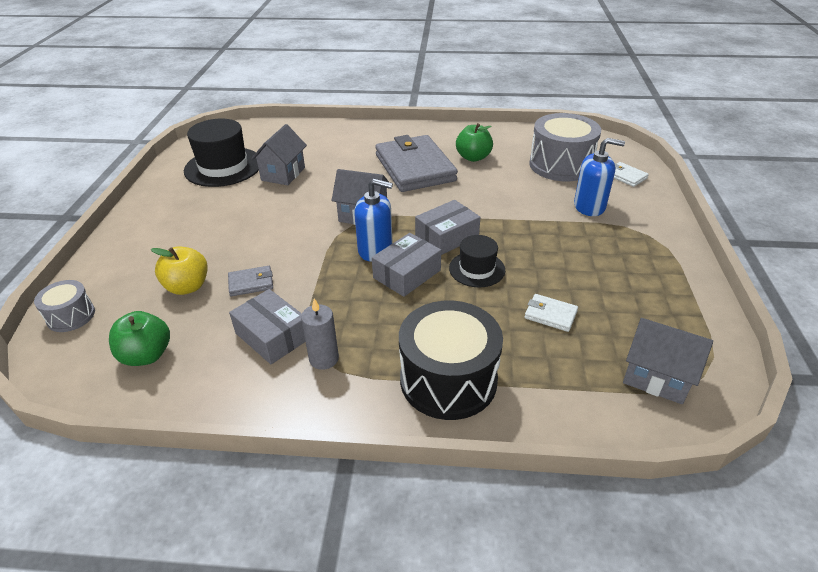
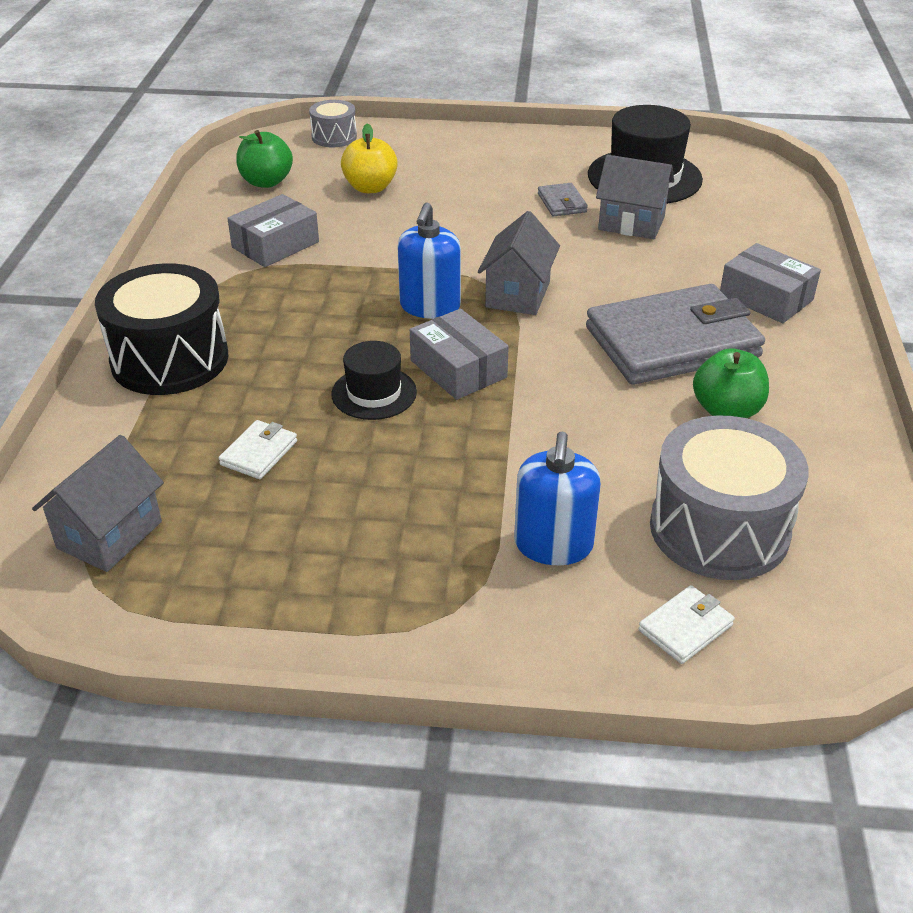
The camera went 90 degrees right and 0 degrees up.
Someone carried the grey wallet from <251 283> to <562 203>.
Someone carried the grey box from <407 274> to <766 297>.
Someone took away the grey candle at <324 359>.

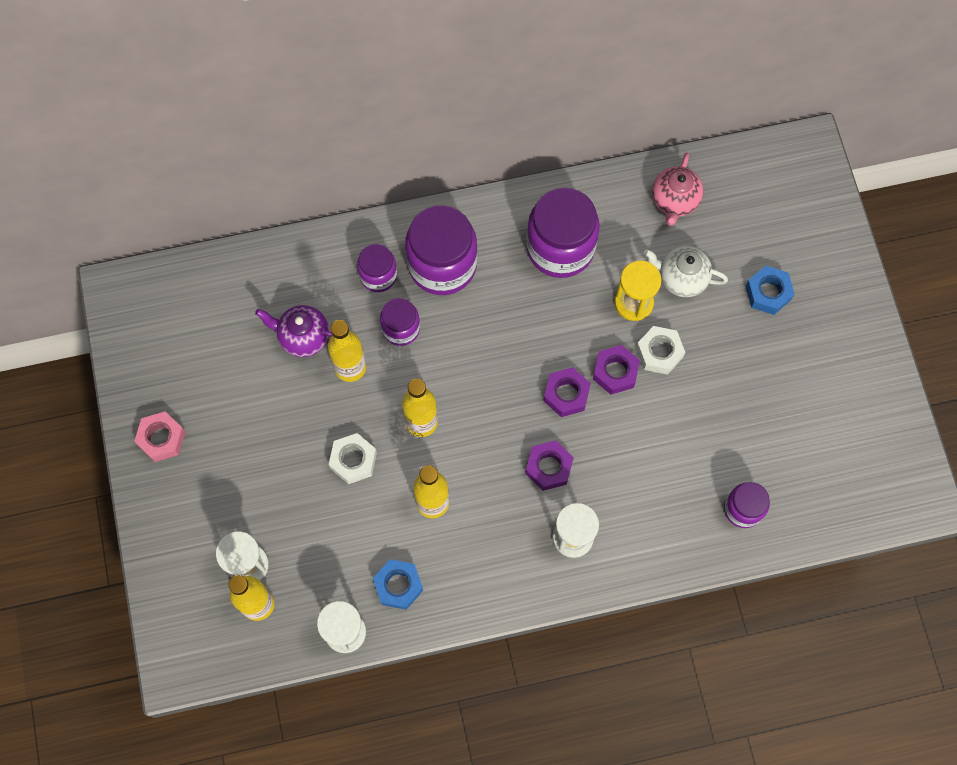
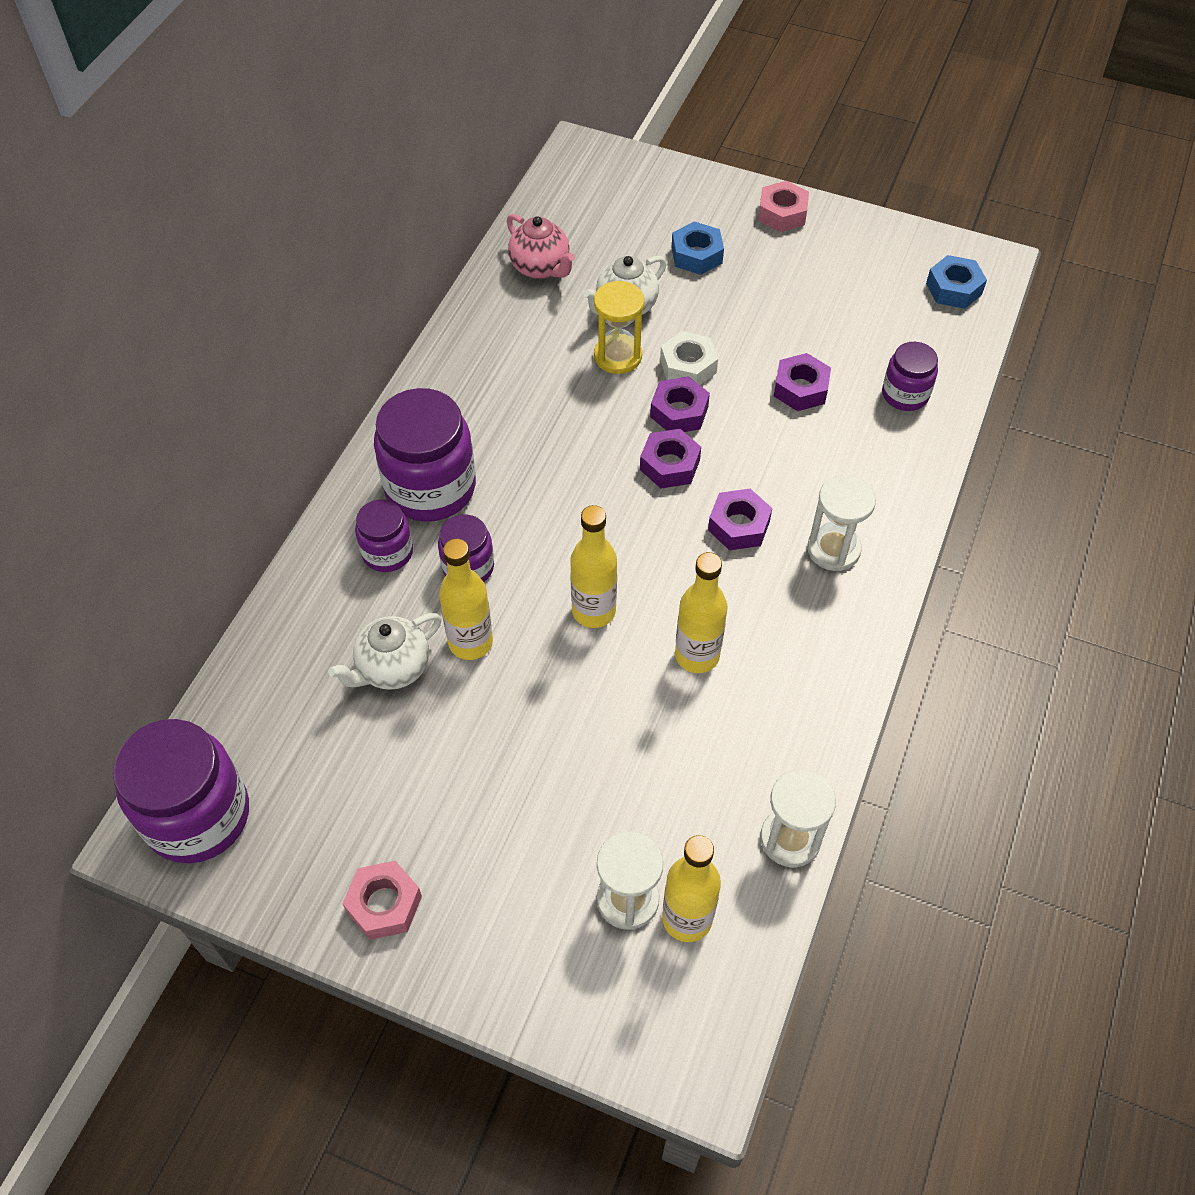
The camera went 55 degrees left and 15 degrees down.
Someone carried the purple jar from <560 248> to <197 816>.
Someone repainted the purple teapot at <303 337>, which became the white teapot at <393 668>.
Someone put down the pink nut at <782 213>.
Someone put down the purple nut at <800 389>.
Someone carried the blue nut from <398 586> to <954 289>.
Someone took away the white nut at <353 460>.

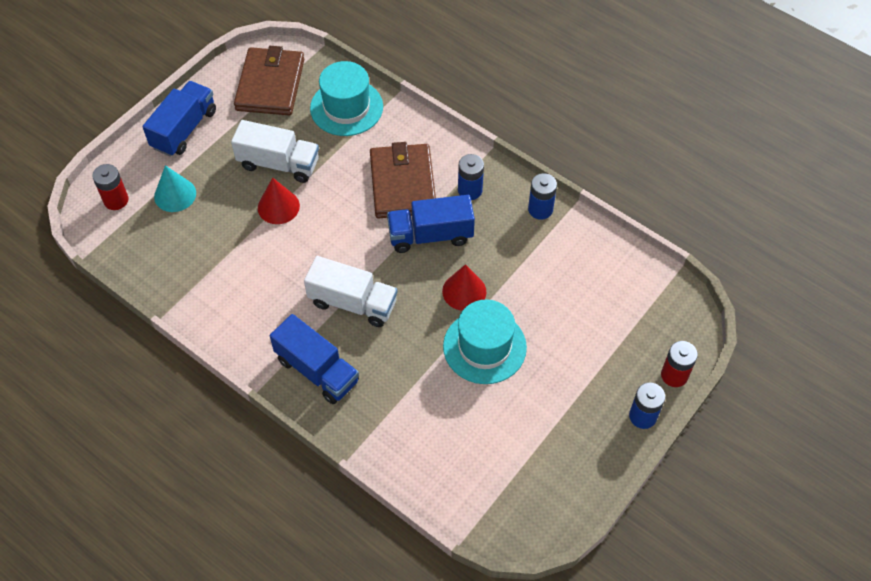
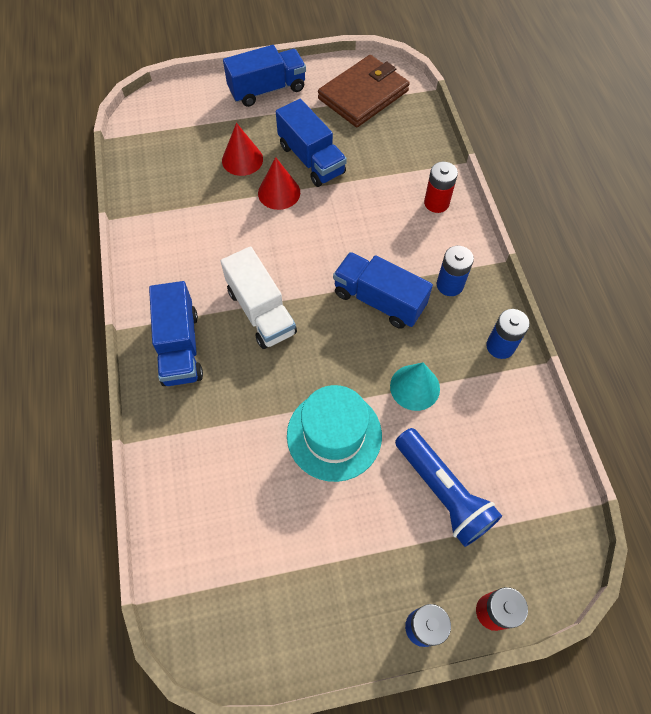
The camera went 40 degrees right and 5 degrees up.
Someone carried the red cone from <464 291> to <242 159>.
Someone repainted the white truck at <279 164>, which became the blue truck at <311 159>.
Someone carried the turquoise cone from <175 195> to <415 387>.
Someone put down the blue flashlight at <442 492>.
Someone carried the red battery from <116 200> to <436 203>.
Someone took away the turquoise hat at <346 107>.
Someone took away the brown wallet at <402 184>.

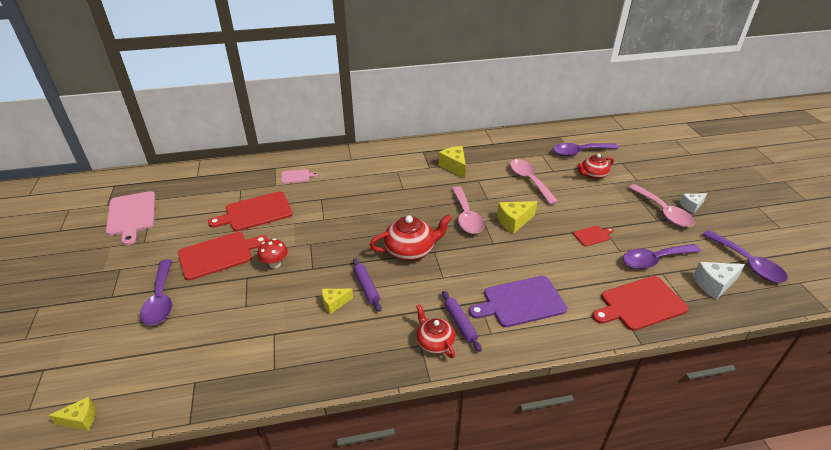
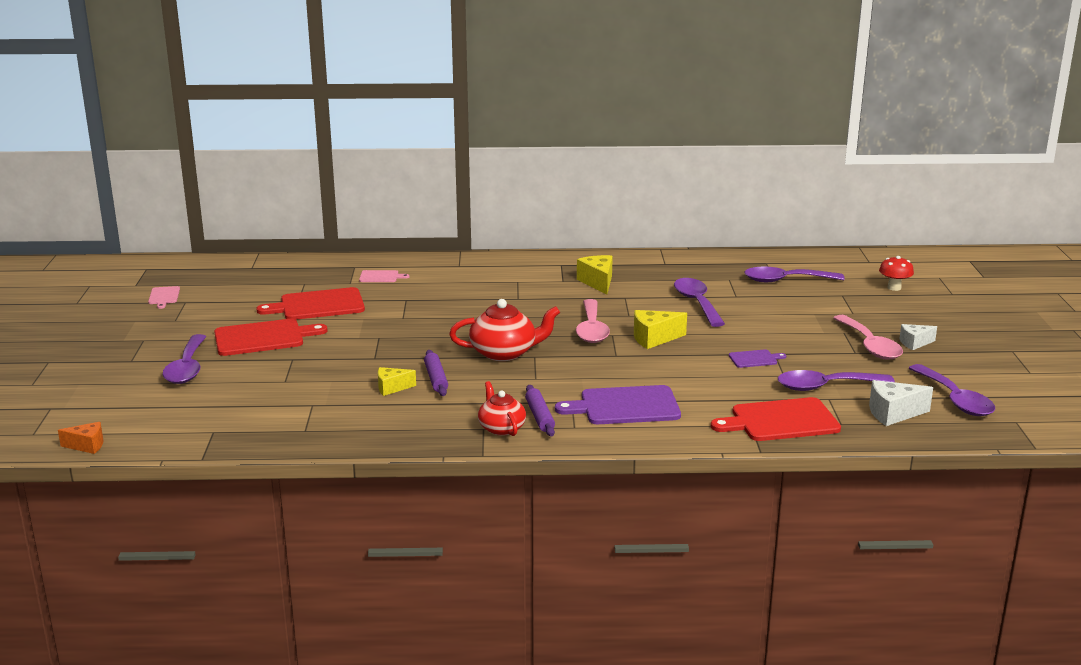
The camera went 10 degrees right and 15 degrees down.
Someone repainted the yellow cheese at <81 419>, which became the orange cheese at <87 446>.
Someone scaled the pink cutting board at <131 215> by 0.49.
Someone repainted the pink spoon at <529 180>, which became the purple spoon at <697 303>.
Someone repainted the red cutting board at <592 235>, which became the purple cutting board at <754 359>.
Someone carried the red mushroom from <275 264> to <894 288>.
Someone took away the red teapot at <593 175>.

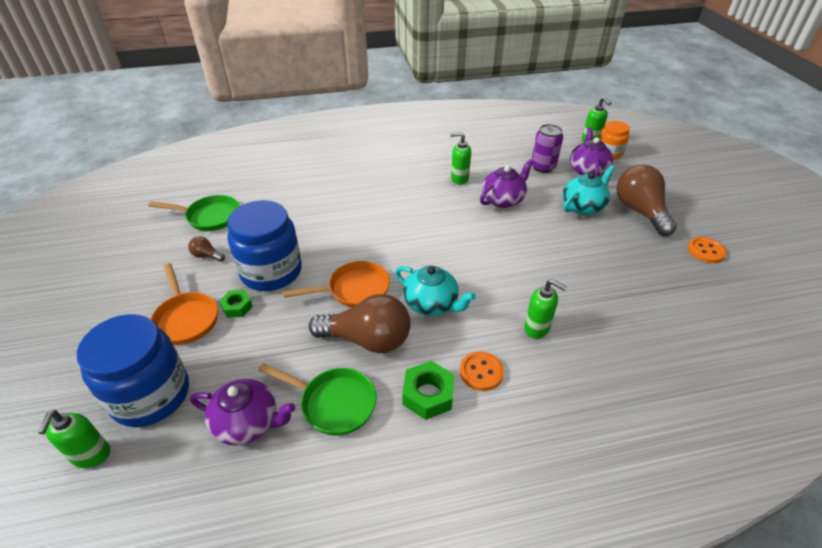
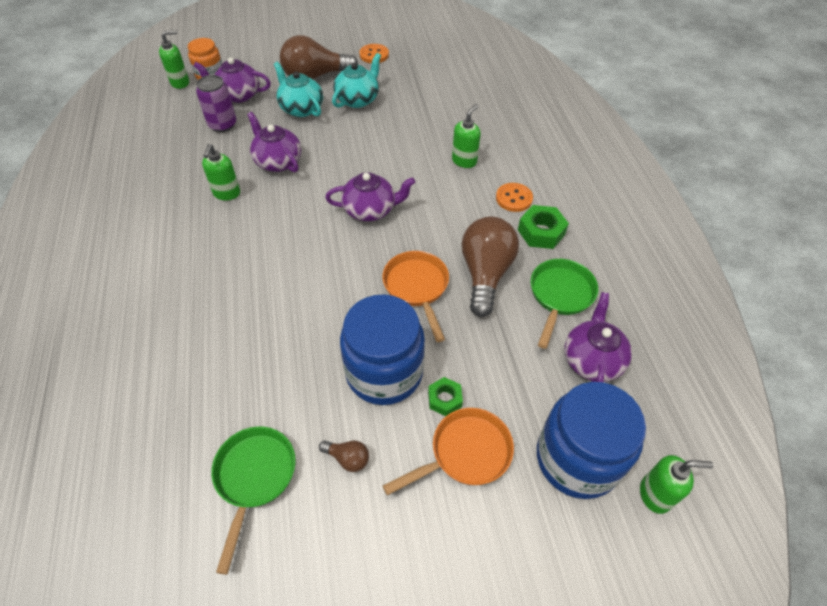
The camera went 90 degrees left and 10 degrees up.
Someone rotated the brown light bulb at <207 256> by 90 degrees counterclockwise.
Someone put down the purple teapot at <370 210>.
Someone carried the turquoise teapot from <431 304> to <358 99>.

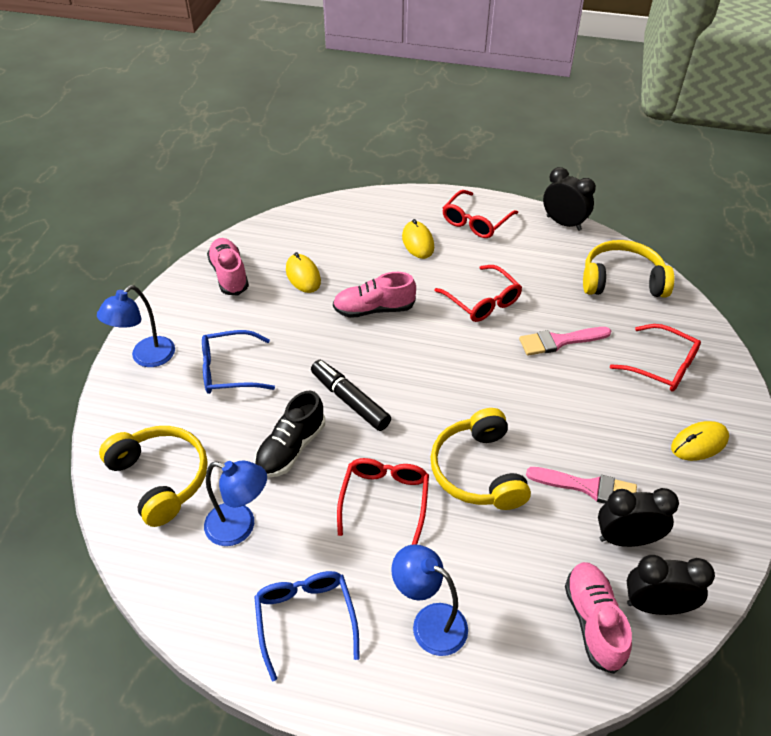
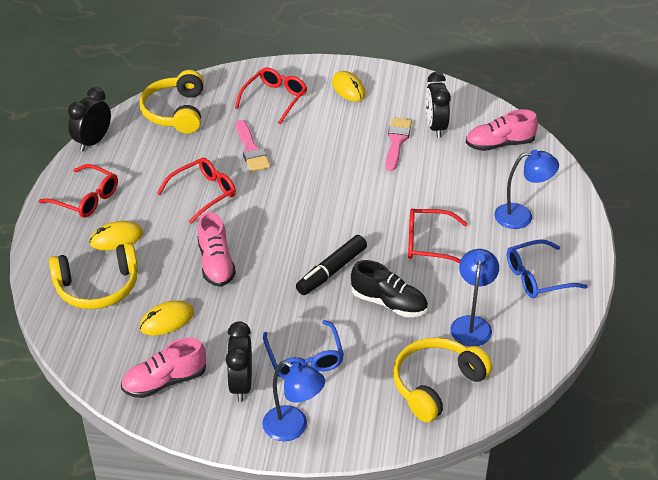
The camera went 95 degrees left and 5 degrees down.
Someone carried the yellow headphones from <478 471> to <97 287>.
Someone carried the black clock from <656 606> to <241 384>.
Someone rotated the blue lamp at <429 622> by 120 degrees counterclockwise.

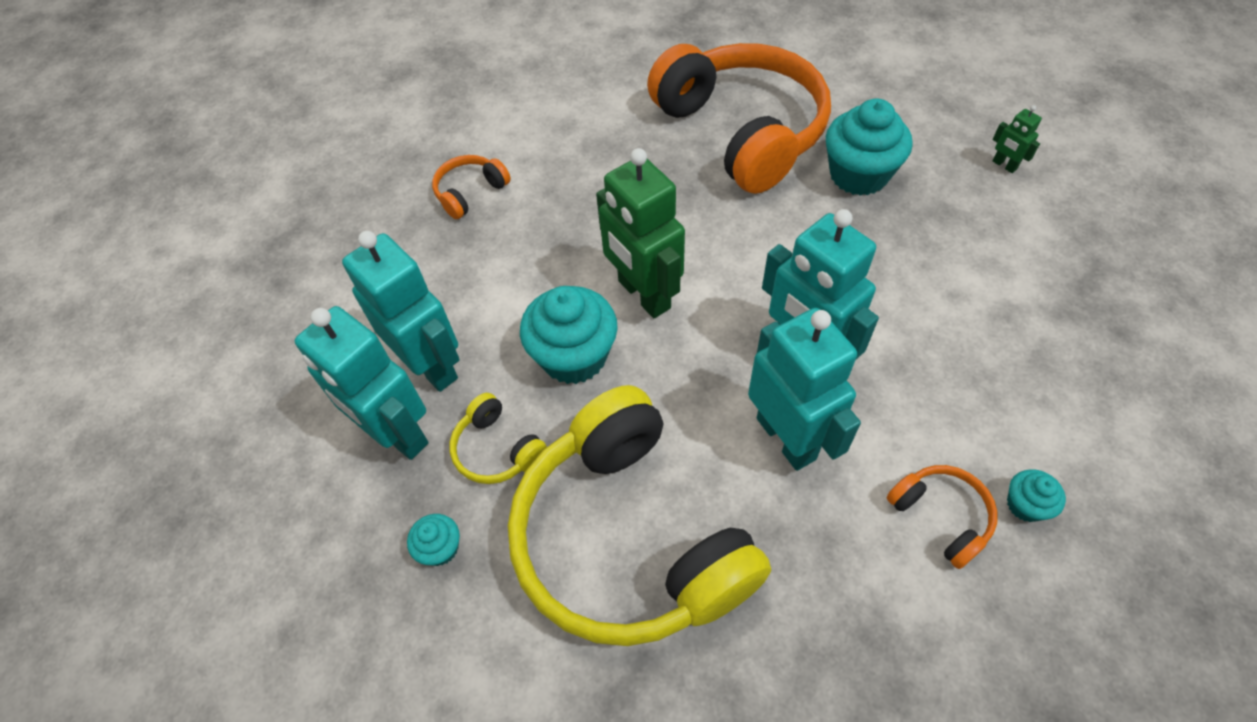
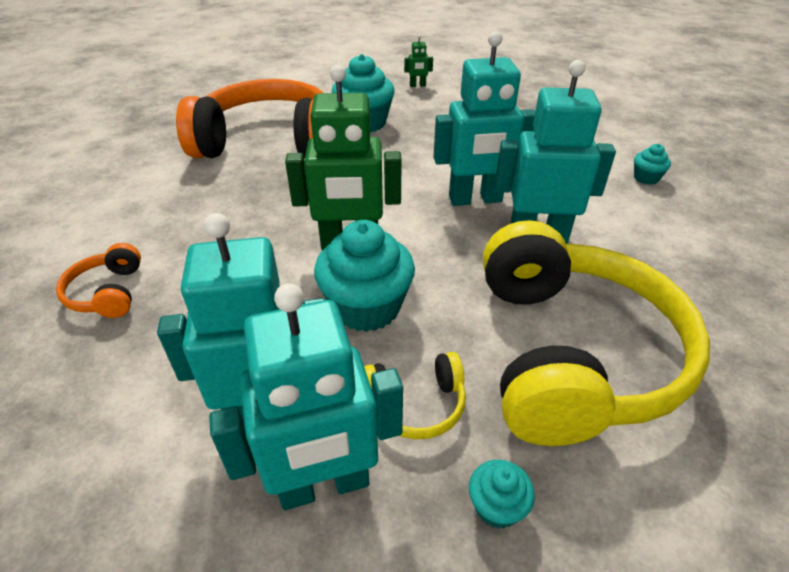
The camera went 60 degrees left and 15 degrees down.
Someone rotated the yellow headphones at <630 537> by 90 degrees counterclockwise.
Someone took away the orange headphones at <941 516>.

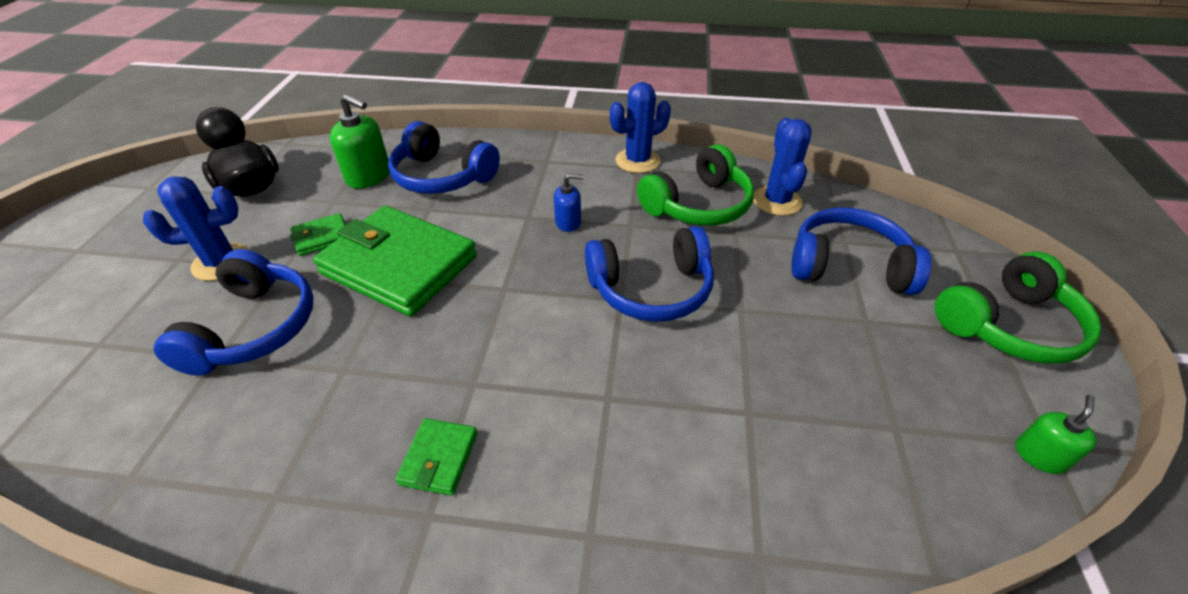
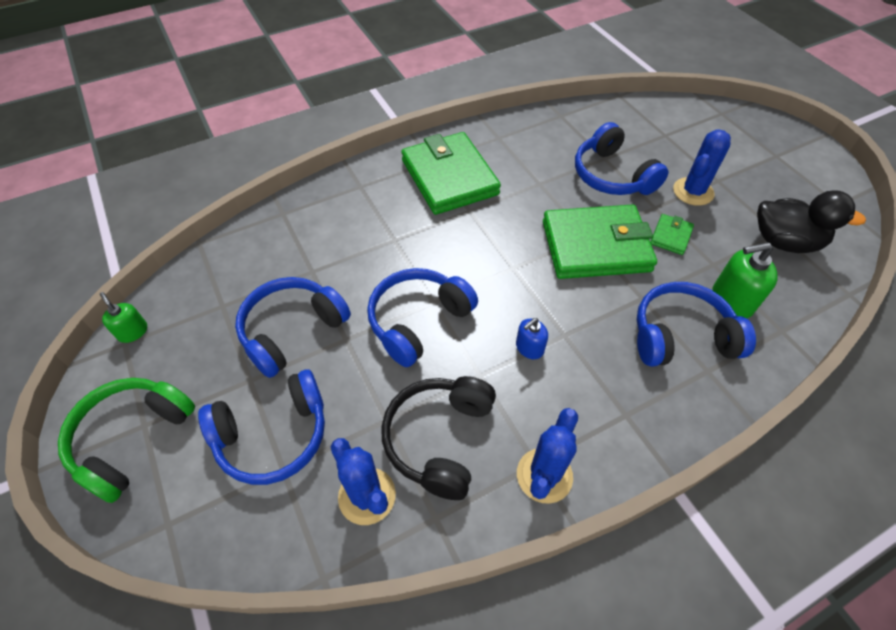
The camera went 145 degrees right and 10 degrees up.
Someone rotated the green soap dispenser at <1039 456> by 135 degrees clockwise.
Someone put down the blue headphones at <292 330>.
Someone repainted the green headphones at <698 205>, which became the black headphones at <439 439>.
Someone scaled the green wallet at <439 458> by 2.33.

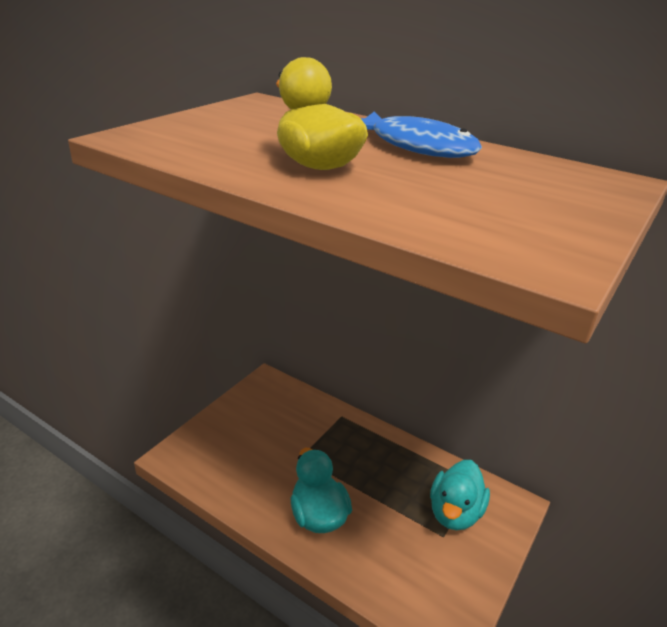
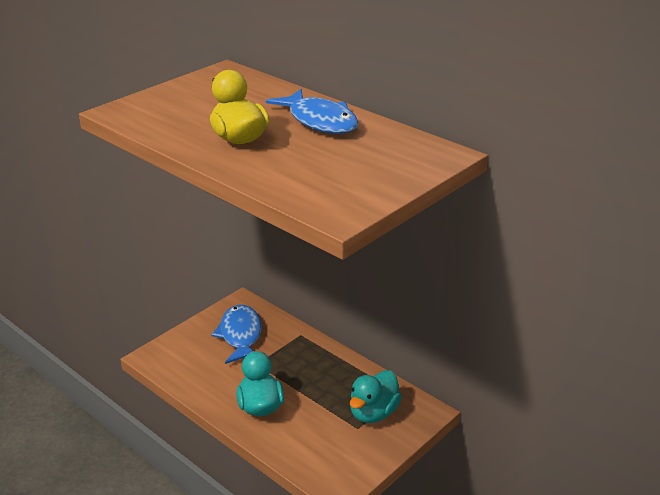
The camera went 10 degrees right and 0 degrees up.
Someone put down the blue fish at <240 335>.

